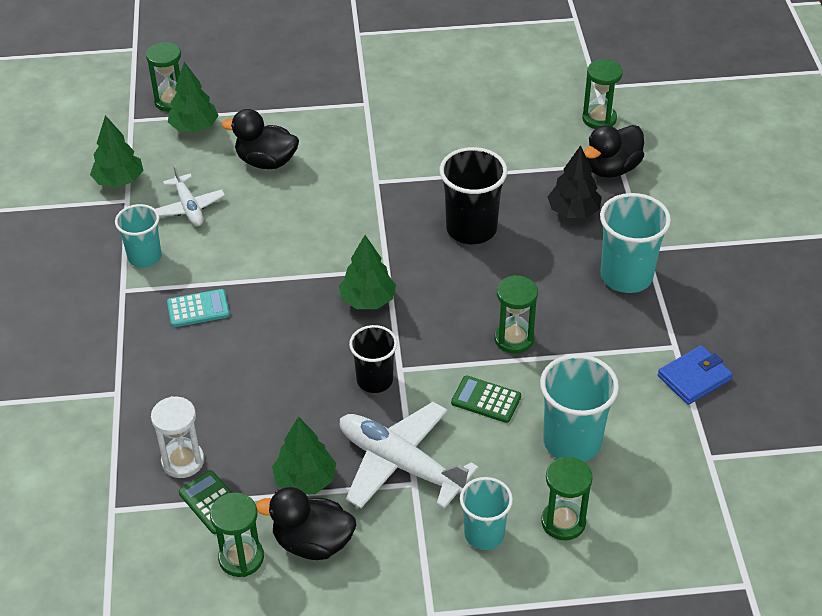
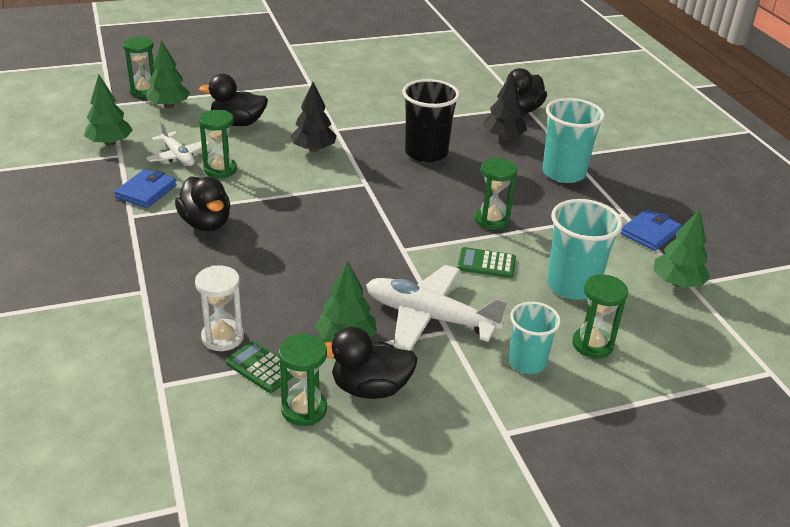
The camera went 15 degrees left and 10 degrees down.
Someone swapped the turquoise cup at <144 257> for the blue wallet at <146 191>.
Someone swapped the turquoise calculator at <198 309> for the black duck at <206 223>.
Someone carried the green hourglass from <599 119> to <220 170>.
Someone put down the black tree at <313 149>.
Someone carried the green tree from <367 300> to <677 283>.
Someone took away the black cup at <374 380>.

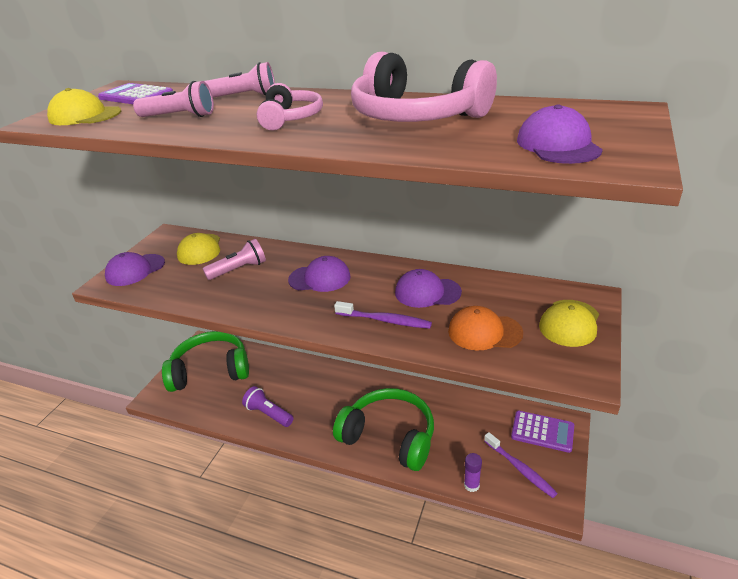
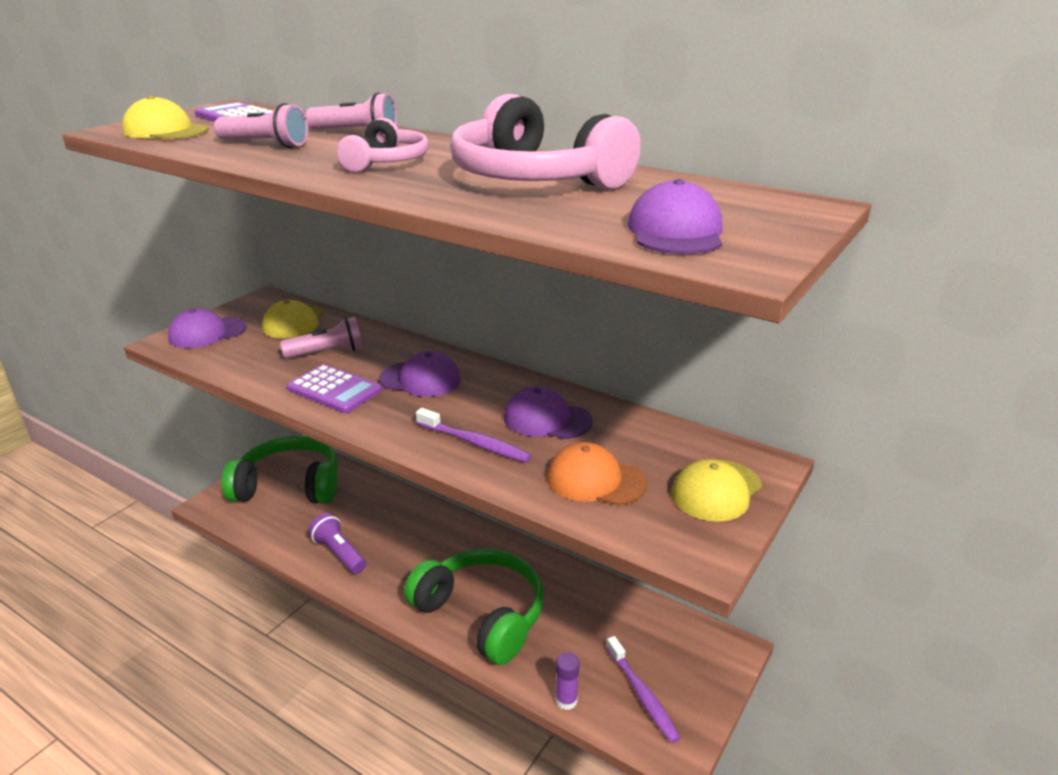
The camera went 10 degrees right and 5 degrees down.
Someone carried the purple calculator from <542 431> to <334 390>.

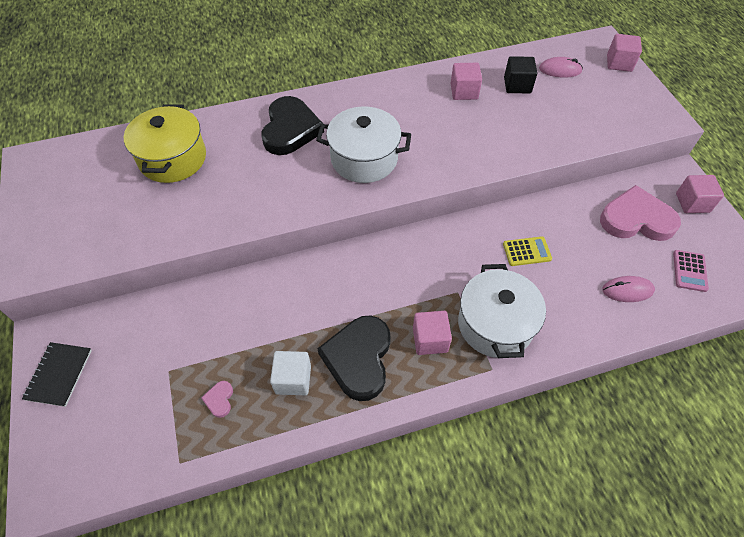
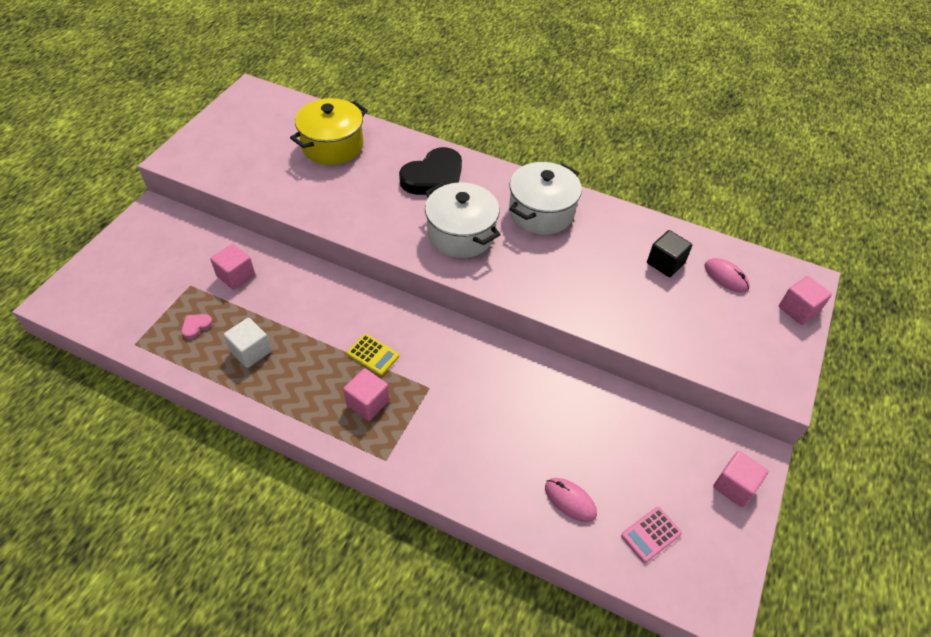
The camera went 40 degrees right and 5 degrees down.
Someone carried the pink cube from <464 91> to <236 276>.
Someone carried the yellow calculator from <526 251> to <373 355>.
Someone carried the white pot from <495 324> to <541 212>.
Someone took away the black notebook at <59 374>.
Someone took away the black heart at <359 359>.
Someone took away the pink heart at <636 219>.

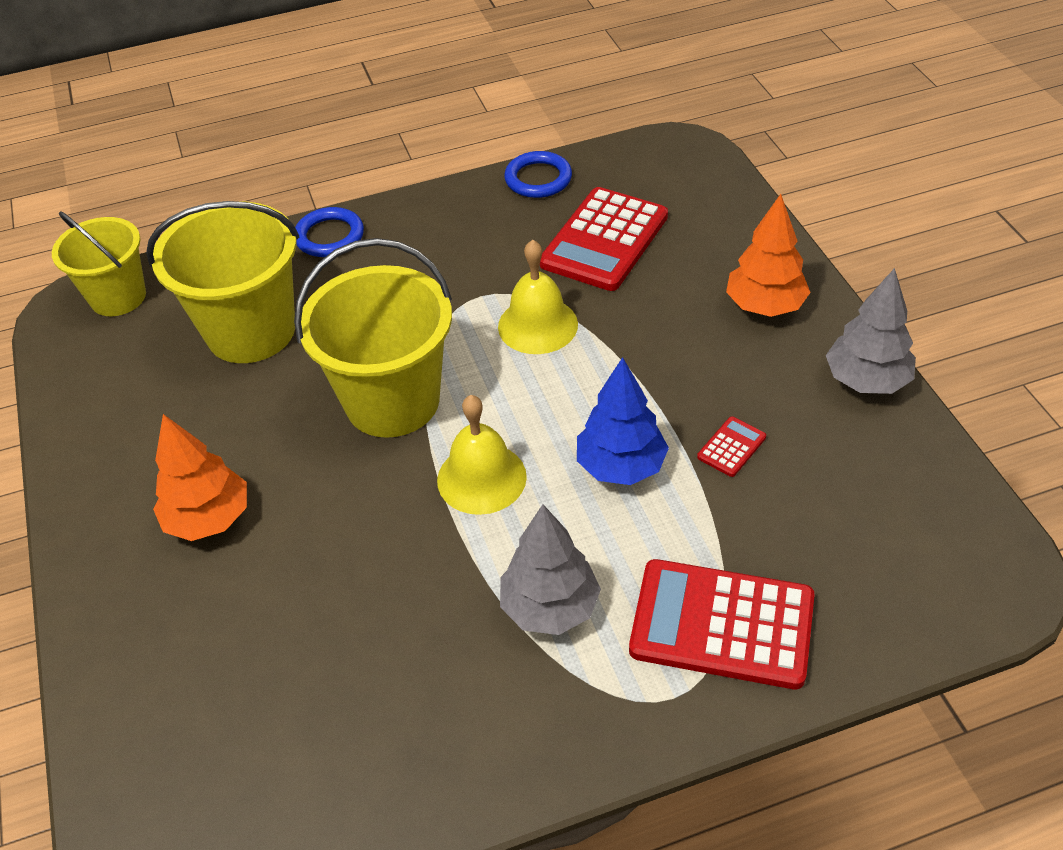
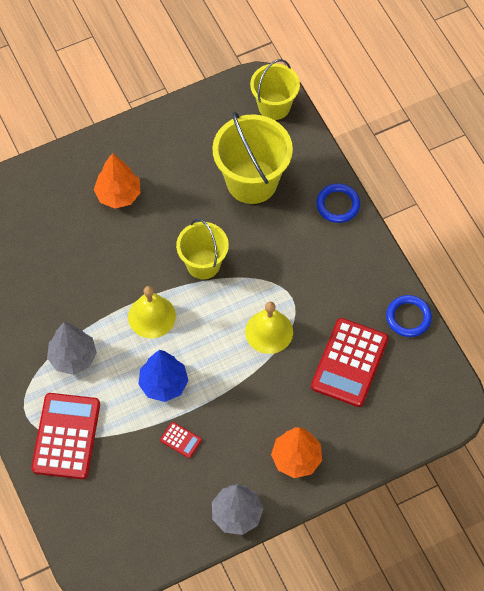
The camera went 80 degrees right and 15 degrees up.
Someone scaled the yellow bucket at <392 401> by 0.64.
Someone rotated the red calculator at <604 240> by 90 degrees counterclockwise.

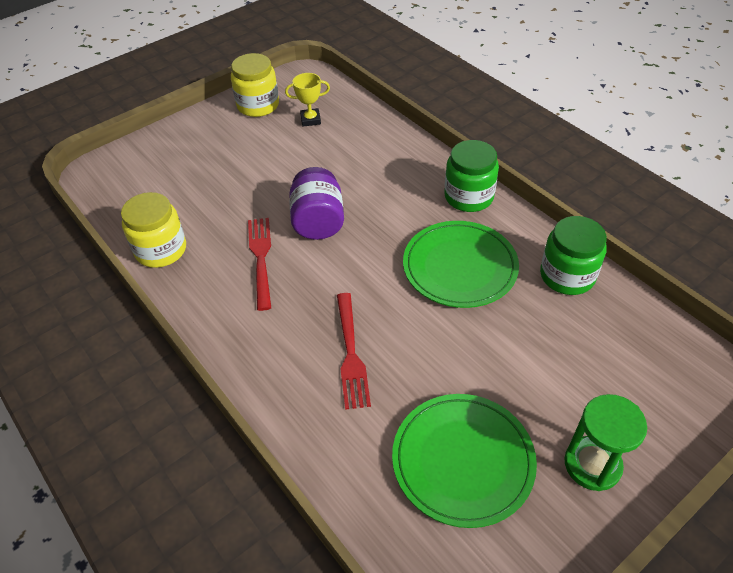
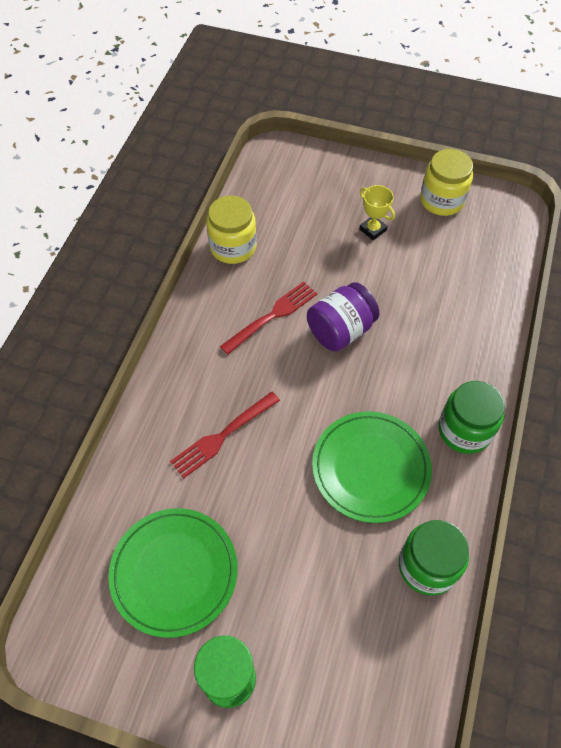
The camera went 55 degrees right and 10 degrees up.
Someone carried the yellow trophy from <310 120> to <372 230>.

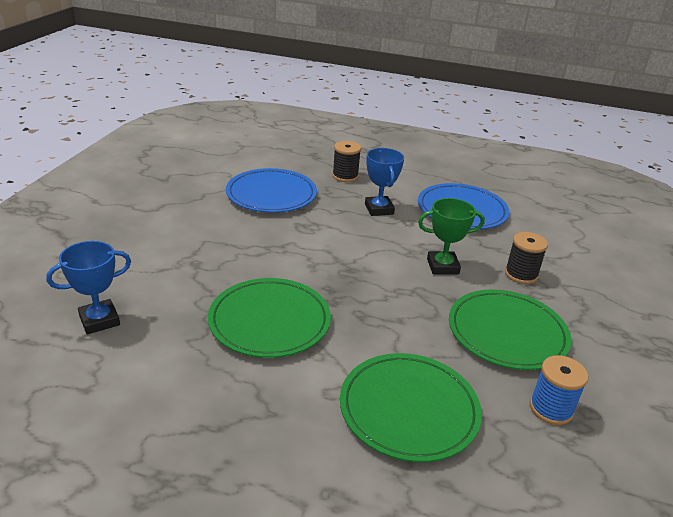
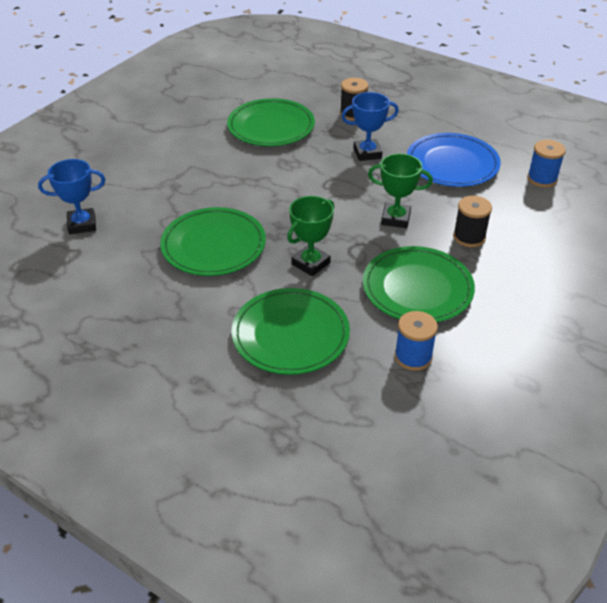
The camera went 20 degrees right and 10 degrees up.
Someone repainted the blue plate at <271 194>, which became the green plate at <271 126>.
Someone put down the green trophy at <311 263>.
Someone rotated the blue trophy at <379 209> by 75 degrees clockwise.
Someone put down the blue spool at <542 179>.

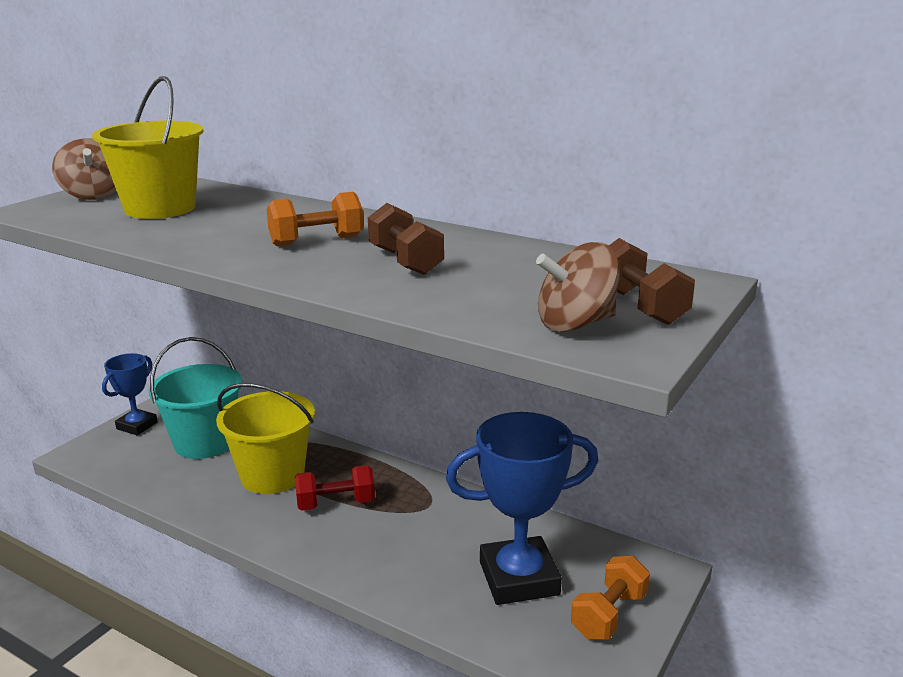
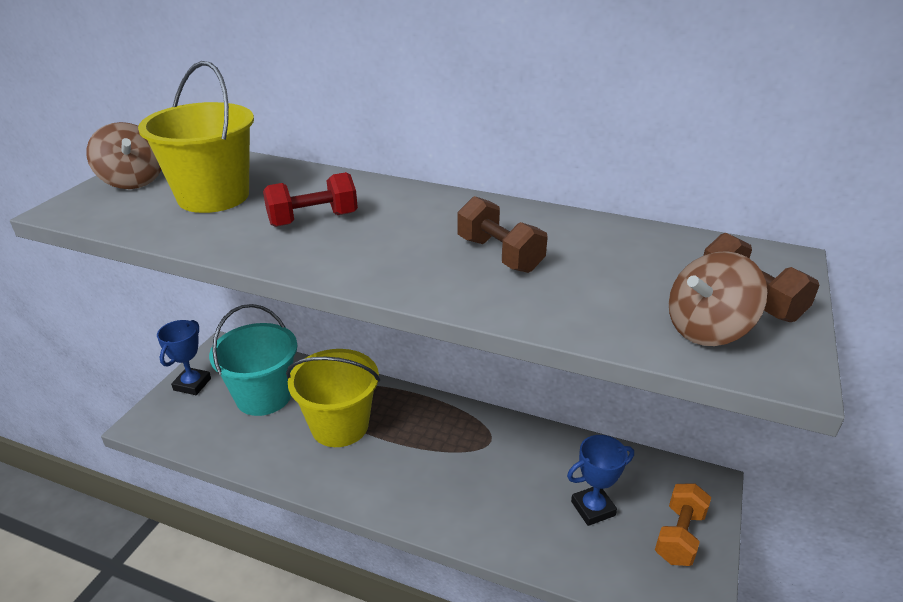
The camera went 10 degrees left and 10 degrees up.
Someone carried the red dumbbell from <335 503> to <313 219>.
Someone scaled the blue trophy at <519 578> by 0.57.
Someone took away the orange dumbbell at <316 241>.

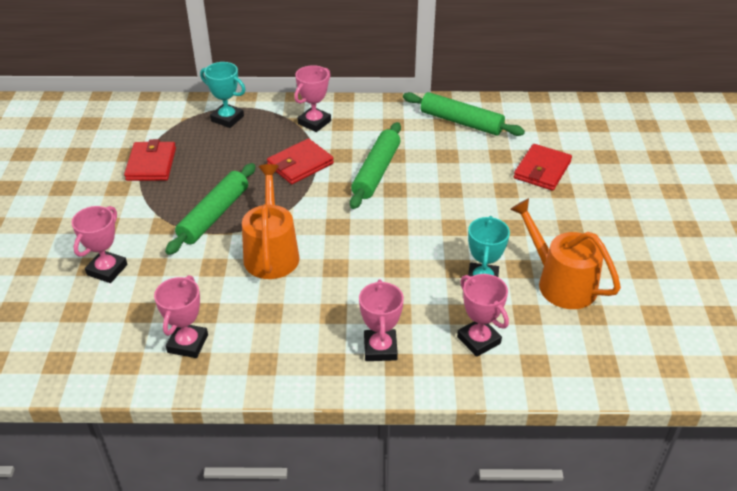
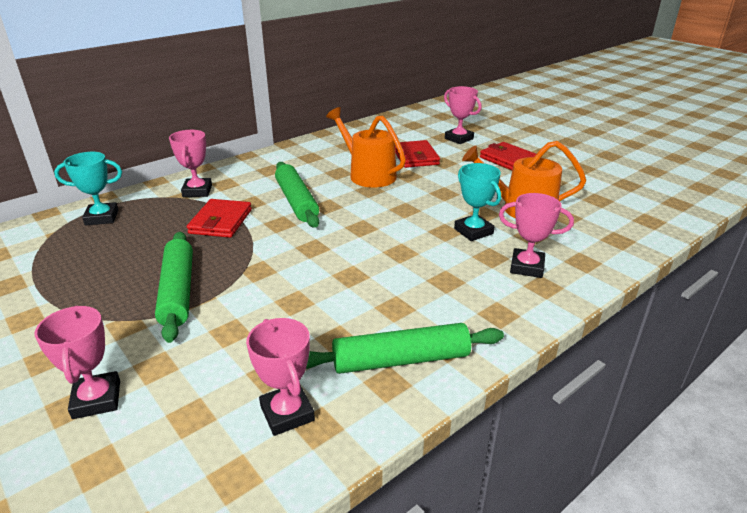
The camera went 40 degrees left and 10 degrees down.
Someone carried the green rolling pin from <461 122> to <401 360>.
Someone carried the orange watering can from <271 253> to <368 174>.
Someone carried the pink trophy from <380 348> to <459 138>.
Someone carried the red wallet from <151 164> to <509 160>.

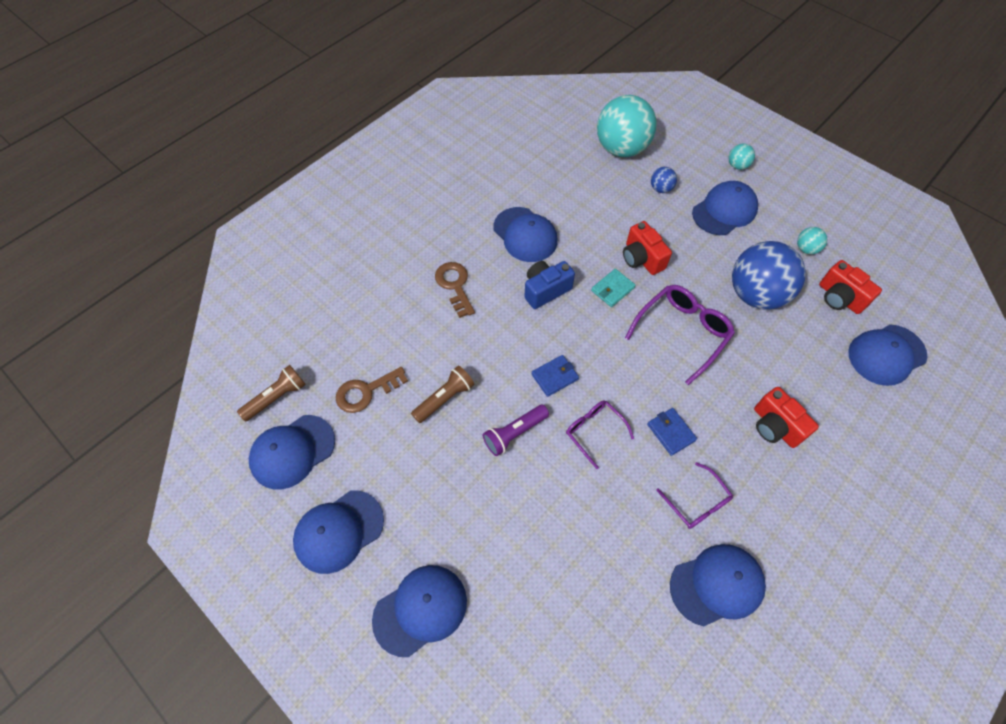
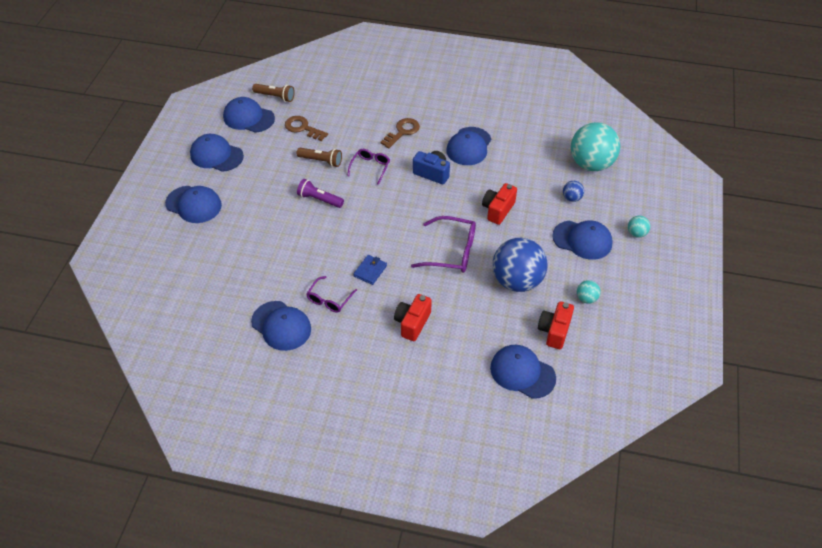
The camera went 60 degrees right and 10 degrees down.
Someone carried the purple glasses from <594 431> to <370 167>.
Someone took away the blue wallet at <554 377>.
Someone took away the turquoise wallet at <612 289>.

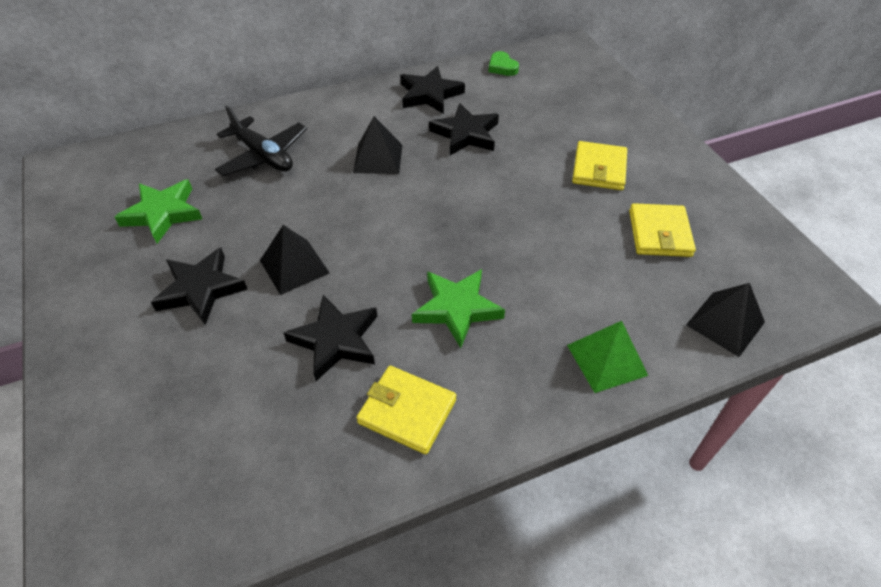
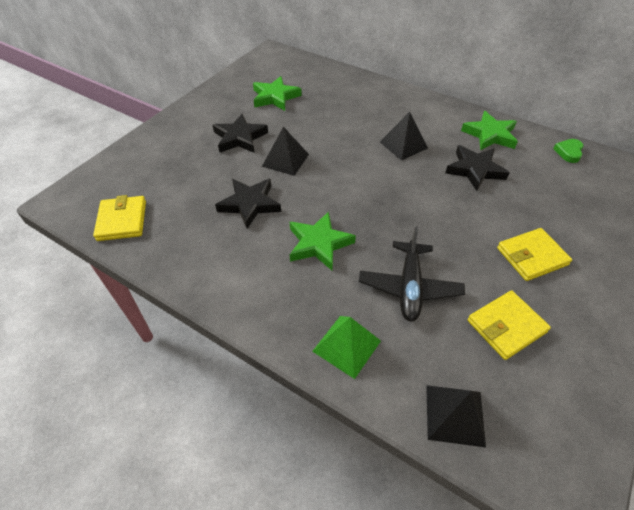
The camera went 55 degrees right and 0 degrees up.
Someone carried the yellow wallet from <407 411> to <122 220>.
Someone carried the black plane from <263 156> to <409 287>.
Someone repainted the black star at <429 94>, which became the green star at <490 135>.

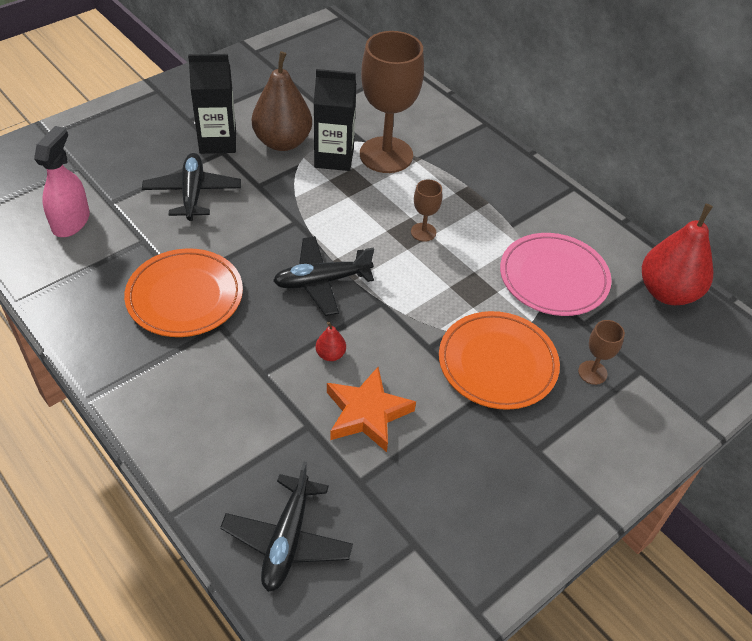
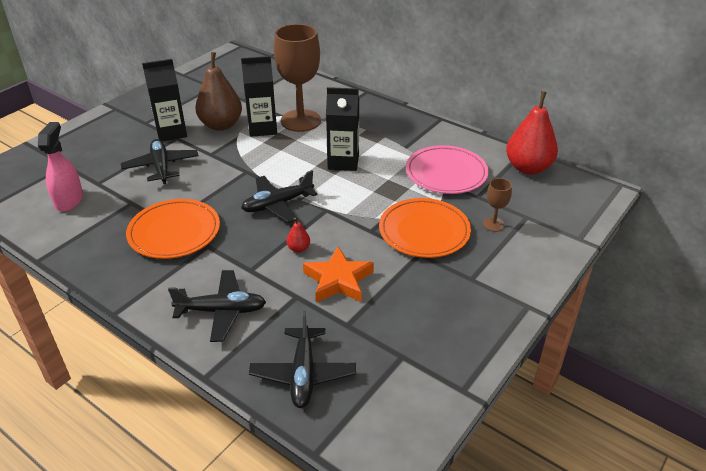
The camera went 10 degrees left and 10 degrees down.
Someone put down the black plane at <221 311>.
Someone swapped the brown goblet at <423 232> for the black carton at <343 162>.

